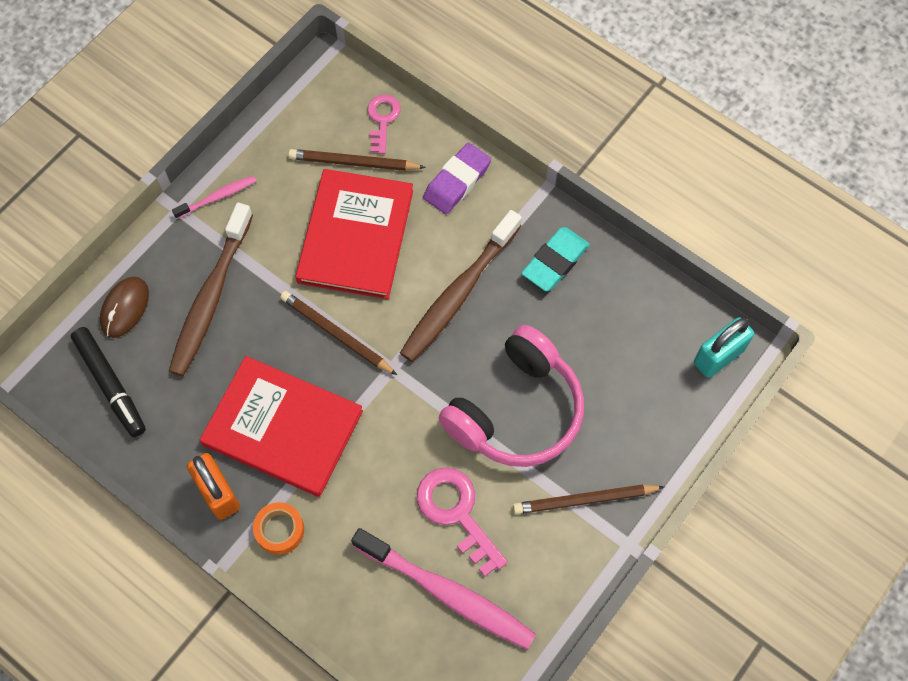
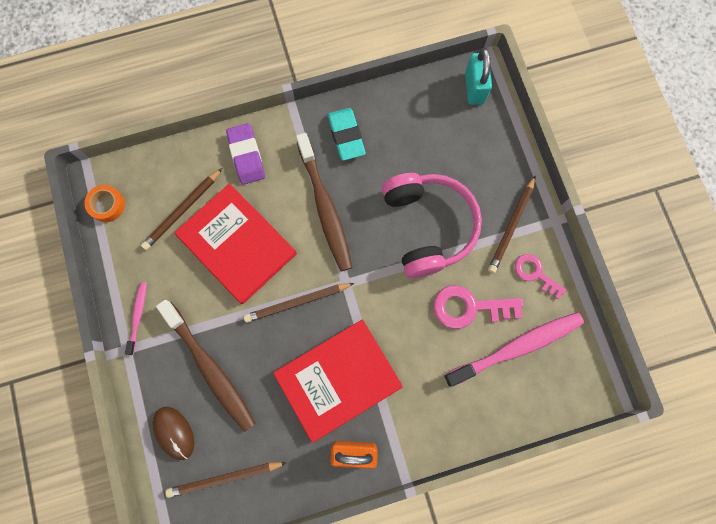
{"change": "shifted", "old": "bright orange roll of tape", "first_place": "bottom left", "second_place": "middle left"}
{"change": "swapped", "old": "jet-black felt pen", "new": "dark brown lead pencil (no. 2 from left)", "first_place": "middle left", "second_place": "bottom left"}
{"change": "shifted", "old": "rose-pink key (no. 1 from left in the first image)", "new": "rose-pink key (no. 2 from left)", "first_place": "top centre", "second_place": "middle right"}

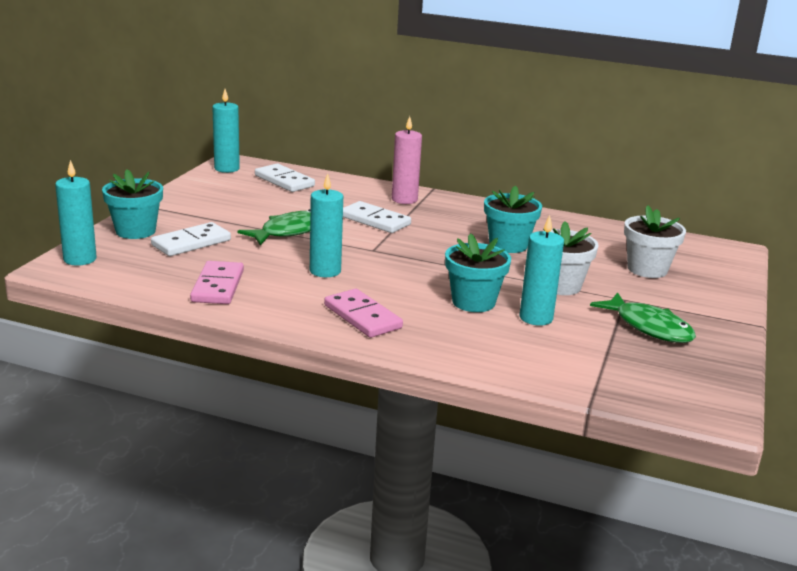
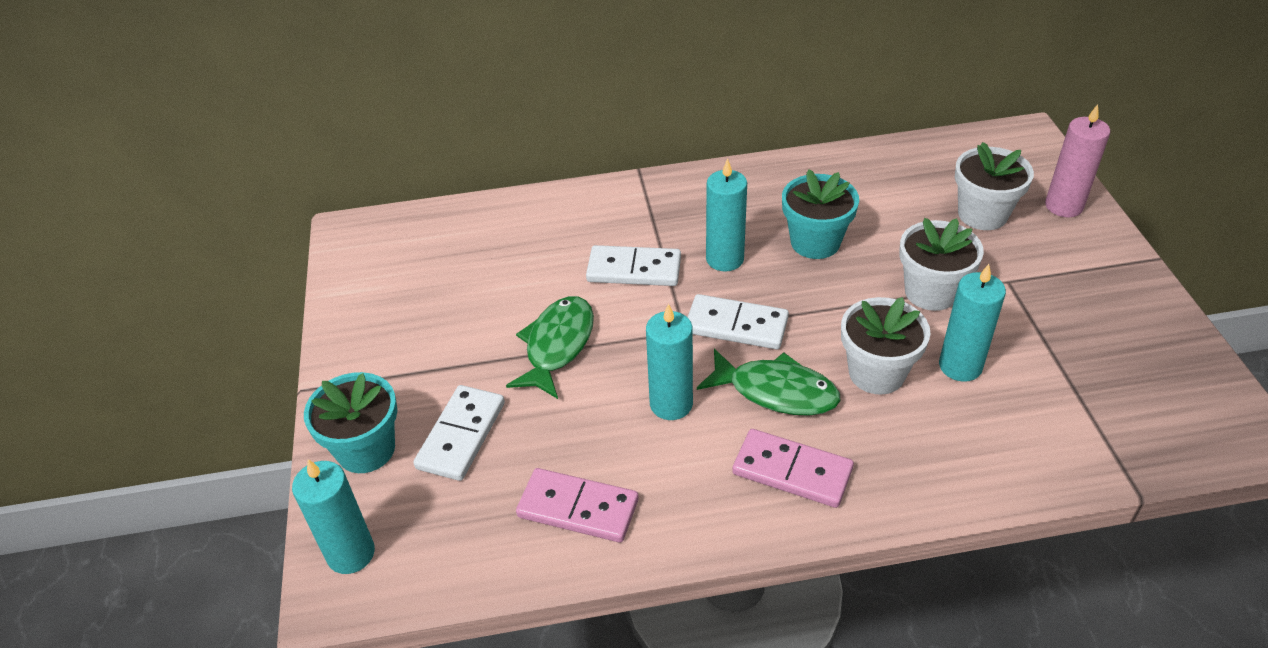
{"change": "rotated", "old": "rose-pink domino (no. 1 from left)", "first_place": "middle left", "second_place": "bottom centre", "degrees": -45}
{"change": "shifted", "old": "snow-white domino (no. 2 from left in the first image)", "new": "snow-white domino (no. 3 from left)", "first_place": "top centre", "second_place": "centre"}
{"change": "shifted", "old": "green fish figure (no. 2 from left)", "first_place": "middle right", "second_place": "centre"}
{"change": "shifted", "old": "turquoise wax candle (no. 2 from left in the first image)", "new": "turquoise wax candle (no. 3 from left)", "first_place": "top left", "second_place": "top centre"}
{"change": "repainted", "old": "turquoise plant pot (no. 2 from left)", "new": "snow-white plant pot (no. 1 from left)", "first_place": "centre", "second_place": "middle right"}
{"change": "shifted", "old": "rose-pink wax candle", "first_place": "top centre", "second_place": "top right"}

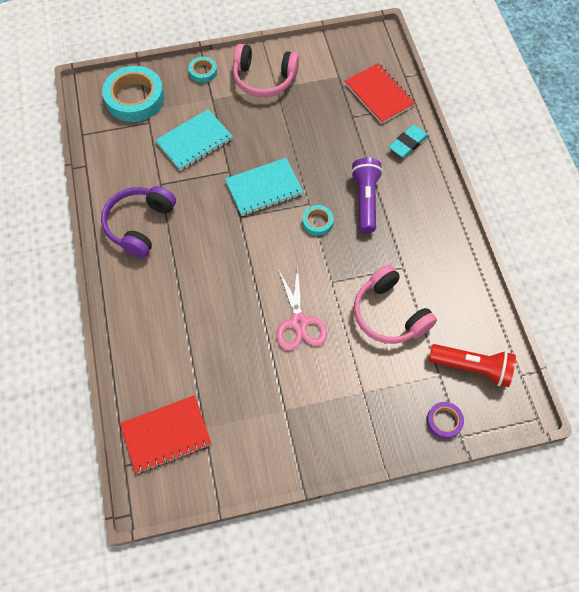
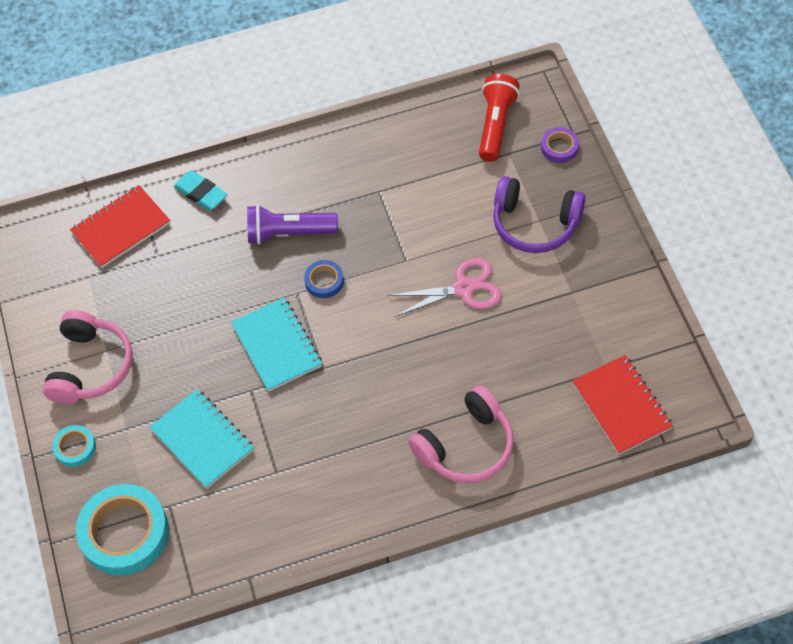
{"change": "repainted", "old": "turquoise roll of tape (no. 3 from left)", "new": "blue roll of tape", "first_place": "centre", "second_place": "centre"}
{"change": "shifted", "old": "rose-pink headphones (no. 2 from left)", "first_place": "middle right", "second_place": "bottom centre"}
{"change": "shifted", "old": "purple headphones", "first_place": "middle left", "second_place": "top right"}

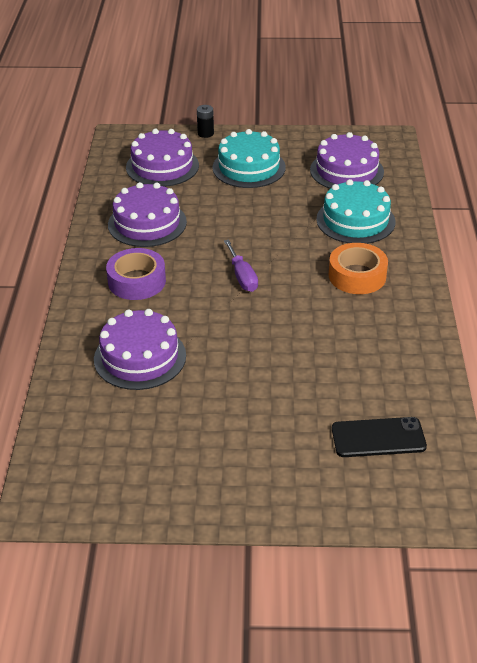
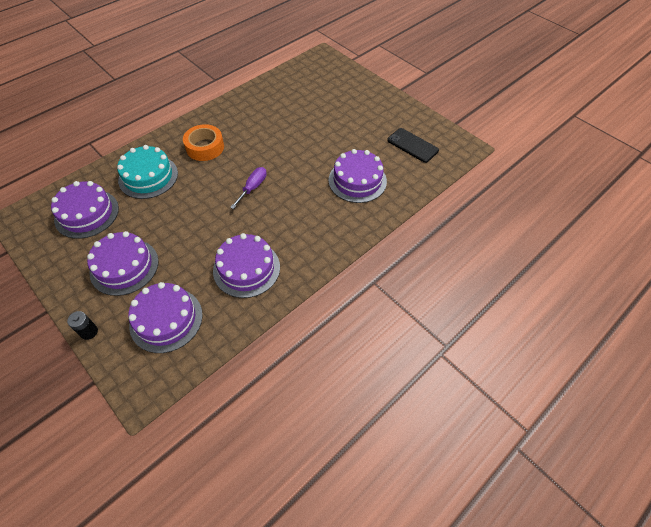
{"change": "repainted", "old": "turquoise layer cake (no. 1 from left)", "new": "purple layer cake (no. 2 from left)", "first_place": "top centre", "second_place": "middle left"}
{"change": "shifted", "old": "jet-black mobile phone", "first_place": "middle right", "second_place": "top centre"}
{"change": "gone", "old": "purple roll of tape", "first_place": "middle left"}

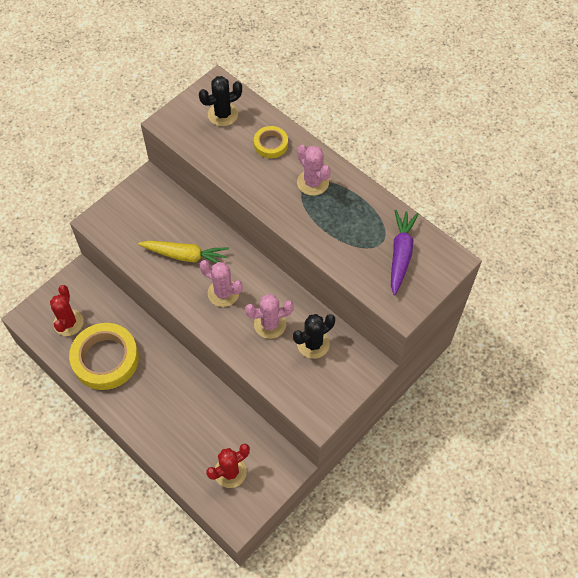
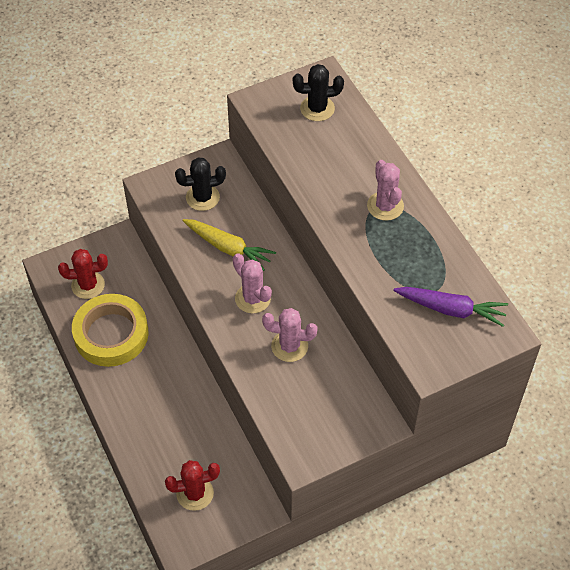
{"change": "rotated", "old": "red prickly plant (no. 1 from left)", "first_place": "middle left", "second_place": "middle left", "degrees": 60}
{"change": "shifted", "old": "jet-black prickly plant (no. 2 from left in the first image)", "new": "jet-black prickly plant (no. 1 from left)", "first_place": "centre", "second_place": "top centre"}
{"change": "rotated", "old": "purple root vegetable", "first_place": "middle right", "second_place": "middle right", "degrees": 75}
{"change": "gone", "old": "golden roll of tape (no. 2 from left)", "first_place": "top centre"}

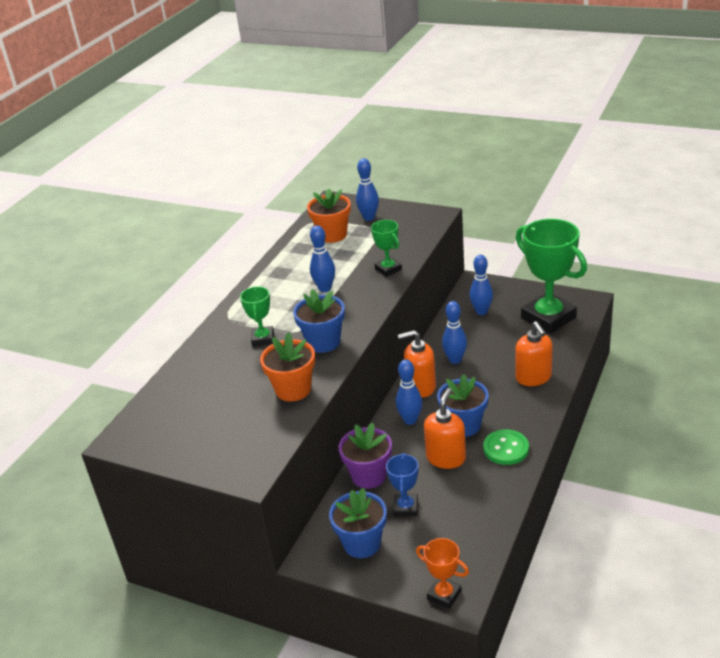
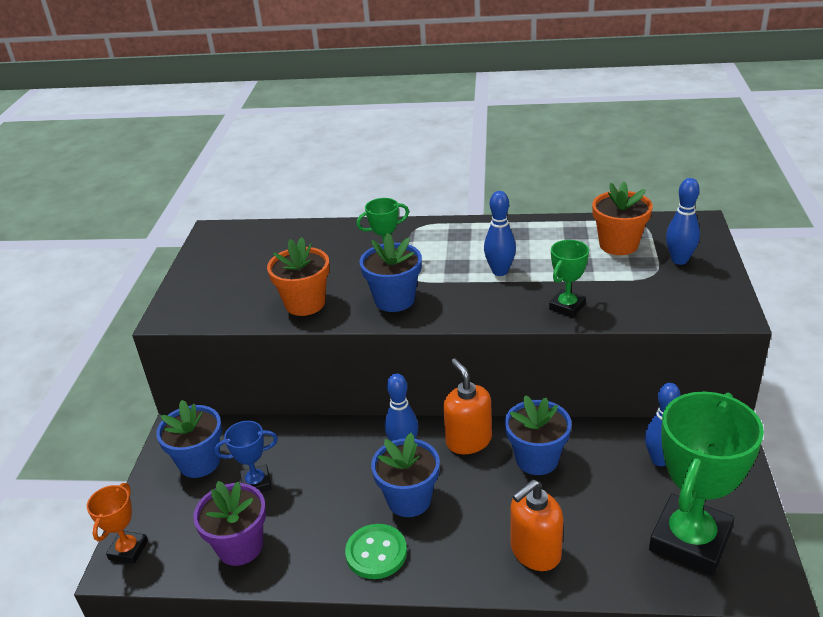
{"change": "shifted", "old": "purple plant pot", "first_place": "bottom centre", "second_place": "bottom left"}
{"change": "swapped", "old": "blue tenpin (no. 4 from left)", "new": "blue plant pot (no. 4 from left)", "first_place": "centre", "second_place": "bottom centre"}
{"change": "gone", "old": "bright orange soap pump (no. 2 from left)", "first_place": "centre"}

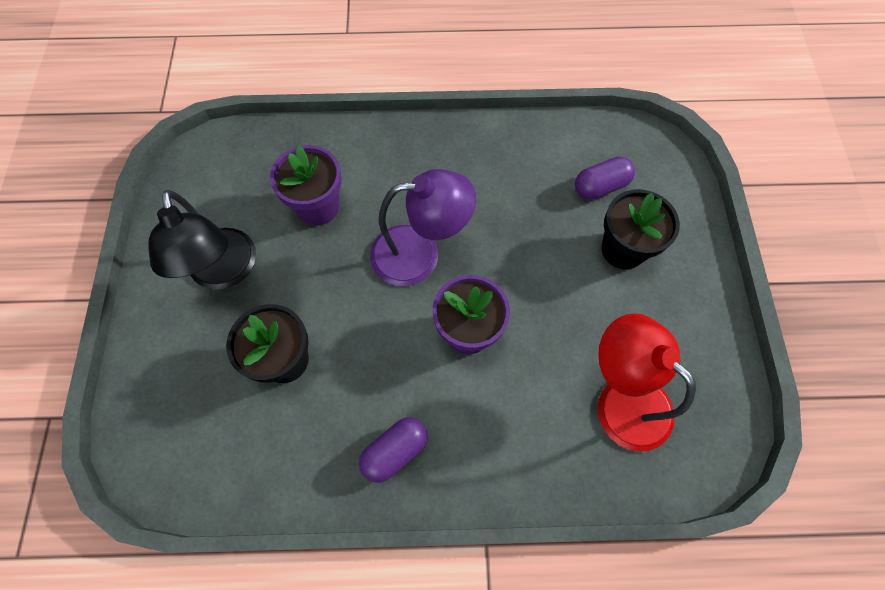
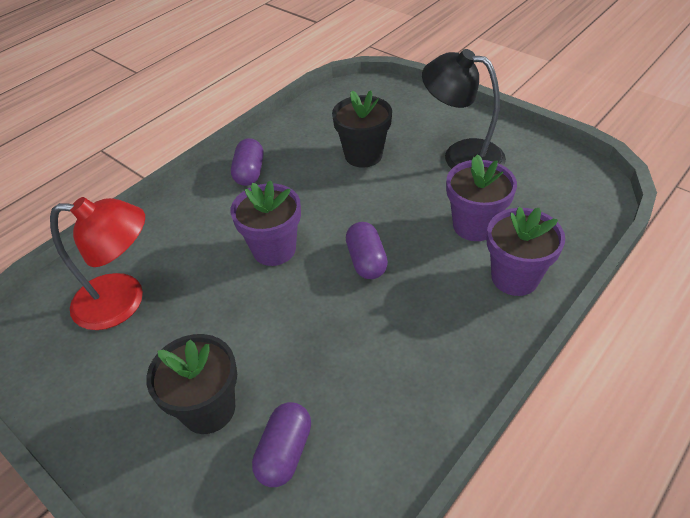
{"change": "swapped", "old": "purple lamp", "new": "purple pill (no. 3 from left)", "first_place": "centre", "second_place": "centre"}
{"change": "new", "new": "purple plant pot (no. 3 from left)", "second_place": "middle right"}

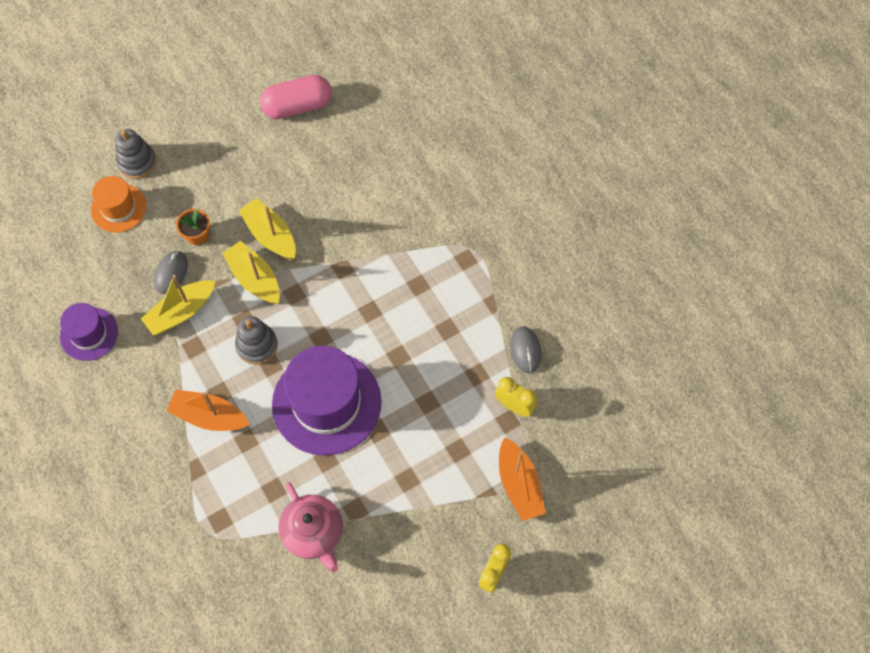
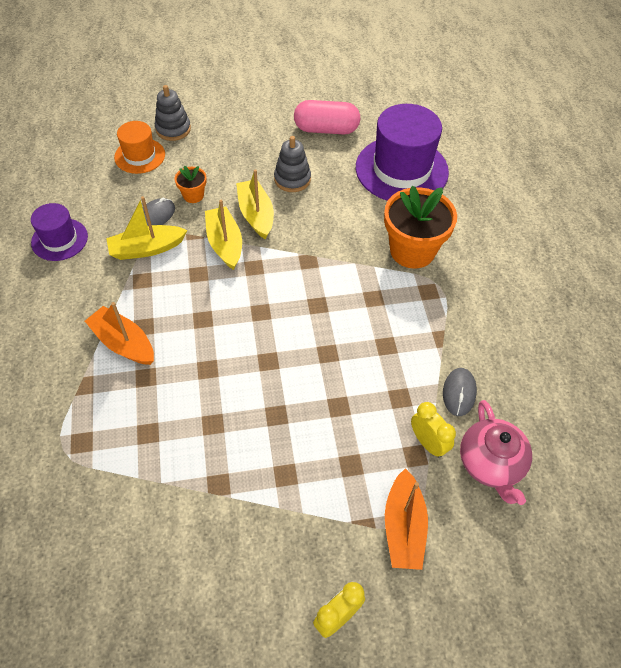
{"change": "shifted", "old": "ash-grey ring stacker (no. 2 from left)", "first_place": "middle left", "second_place": "top centre"}
{"change": "shifted", "old": "purple top hat (no. 2 from left)", "first_place": "centre", "second_place": "top centre"}
{"change": "new", "new": "bright orange plant pot (no. 2 from left)", "second_place": "middle right"}
{"change": "shifted", "old": "rose-pink teapot", "first_place": "bottom centre", "second_place": "bottom right"}

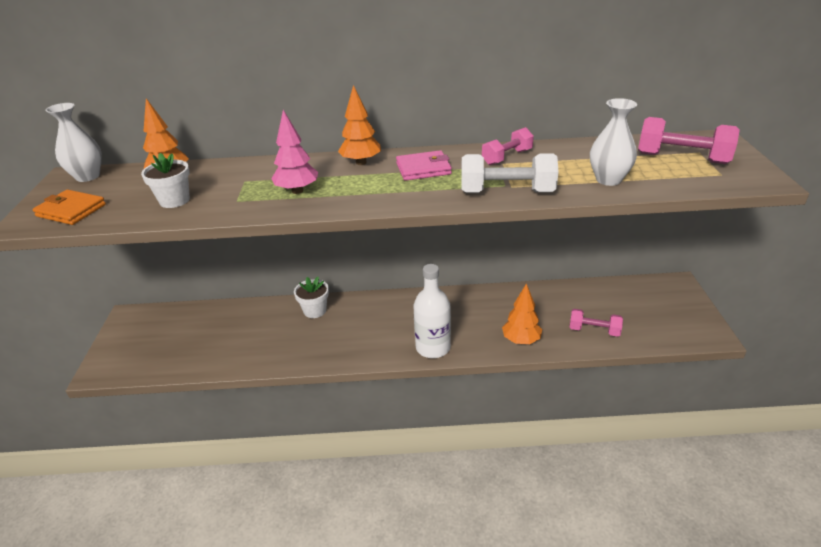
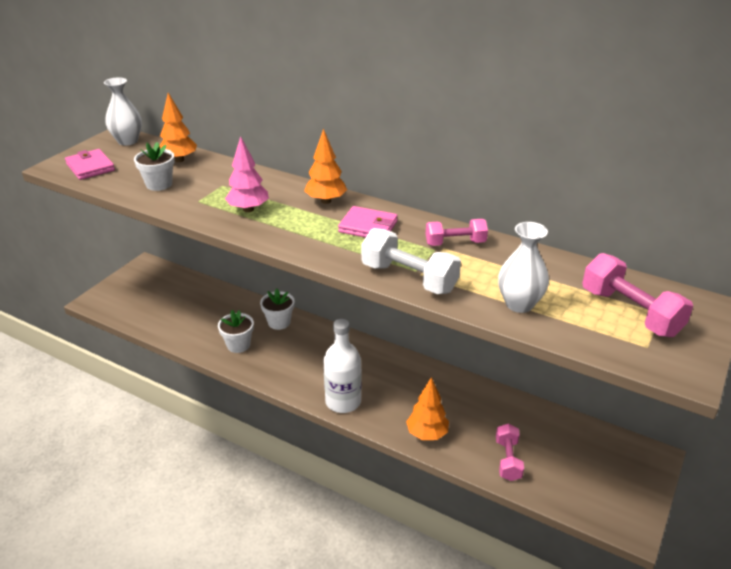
{"change": "repainted", "old": "bright orange card wallet", "new": "rose-pink card wallet (no. 1 from left)", "first_place": "middle left", "second_place": "top left"}
{"change": "new", "new": "snow-white plant pot (no. 2 from left)", "second_place": "middle left"}
{"change": "rotated", "old": "rose-pink hand weight (no. 2 from left)", "first_place": "middle right", "second_place": "bottom right", "degrees": 45}

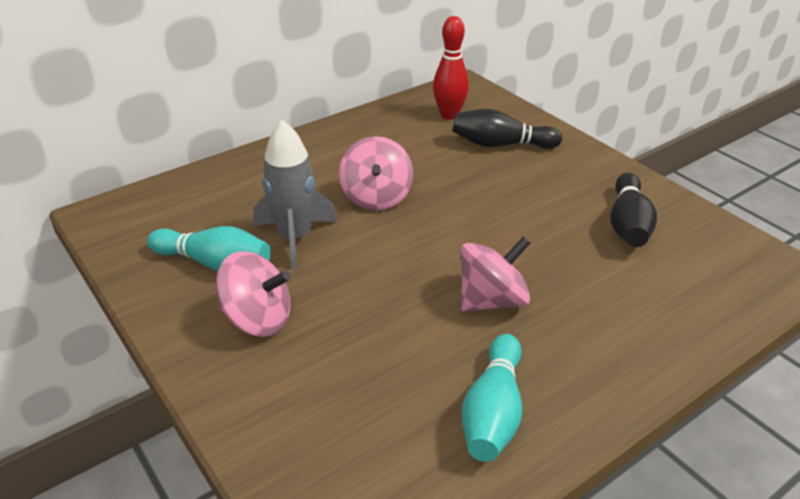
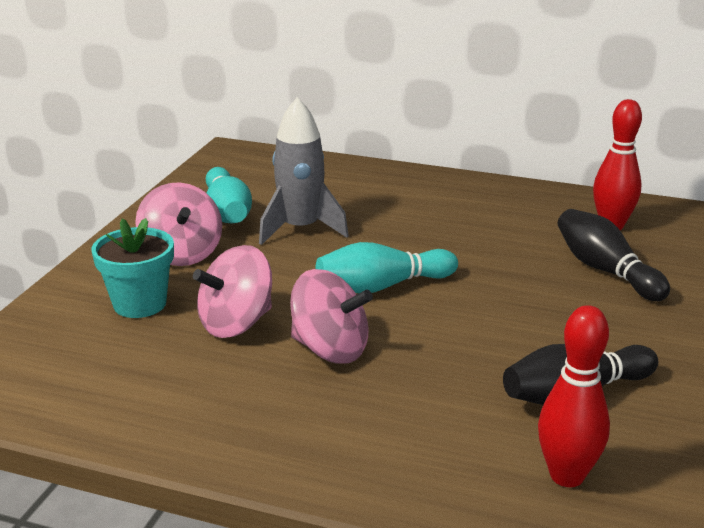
{"change": "new", "new": "turquoise plant pot", "second_place": "middle left"}
{"change": "shifted", "old": "rose-pink spinning top (no. 2 from left)", "first_place": "centre", "second_place": "middle left"}
{"change": "shifted", "old": "turquoise tenpin (no. 2 from left)", "first_place": "bottom centre", "second_place": "centre"}
{"change": "new", "new": "red tenpin (no. 1 from left)", "second_place": "bottom right"}

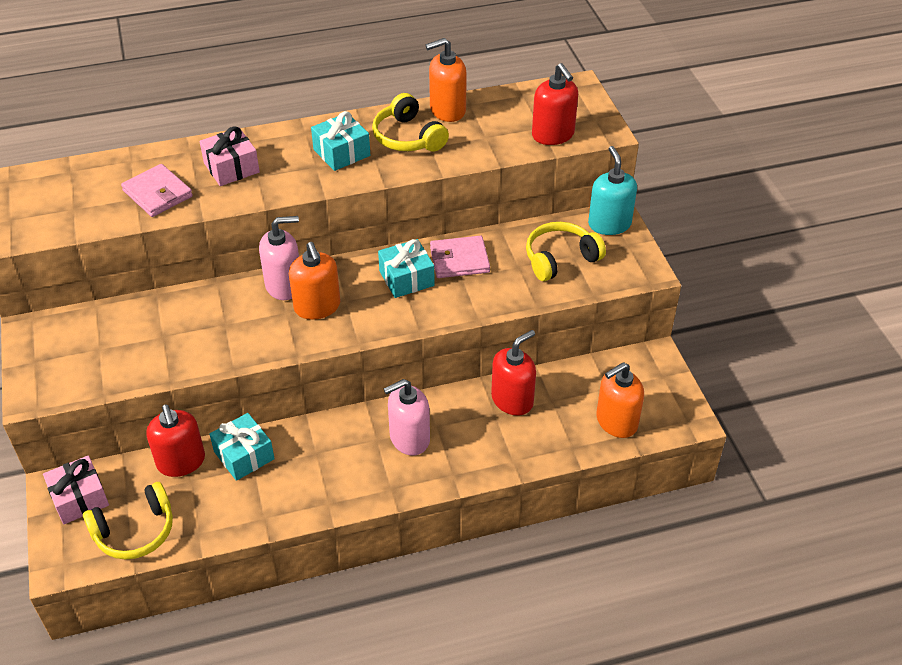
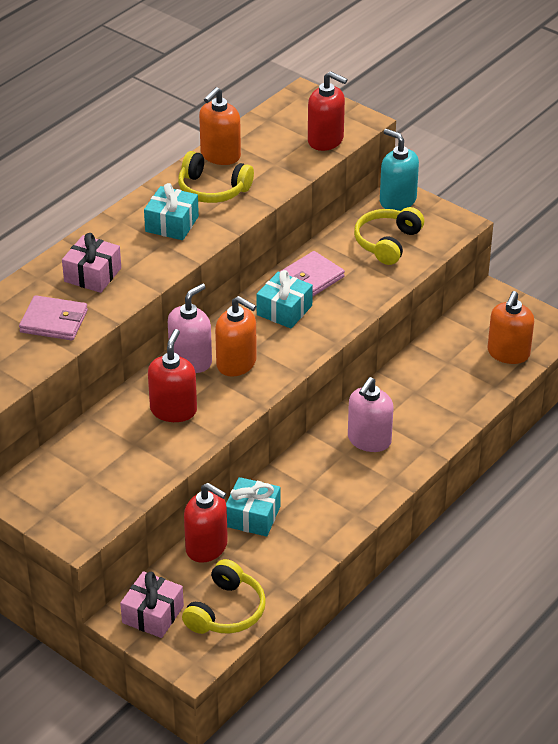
{"change": "shifted", "old": "red soap pump (no. 2 from left in the first image)", "new": "red soap pump (no. 1 from left)", "first_place": "centre", "second_place": "middle left"}

